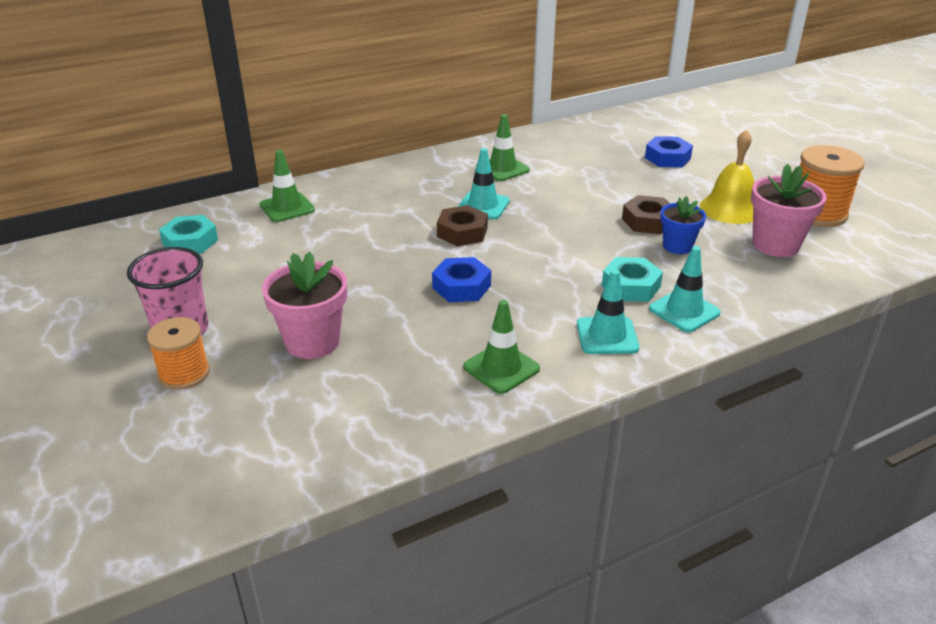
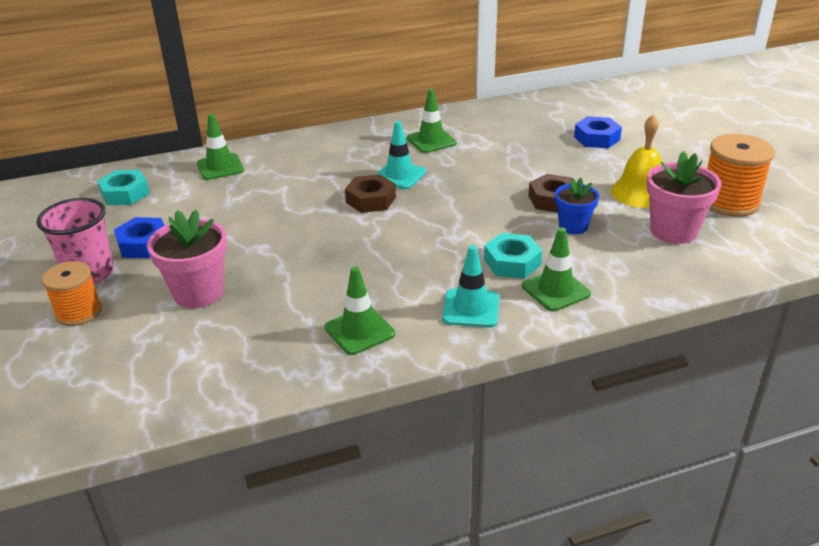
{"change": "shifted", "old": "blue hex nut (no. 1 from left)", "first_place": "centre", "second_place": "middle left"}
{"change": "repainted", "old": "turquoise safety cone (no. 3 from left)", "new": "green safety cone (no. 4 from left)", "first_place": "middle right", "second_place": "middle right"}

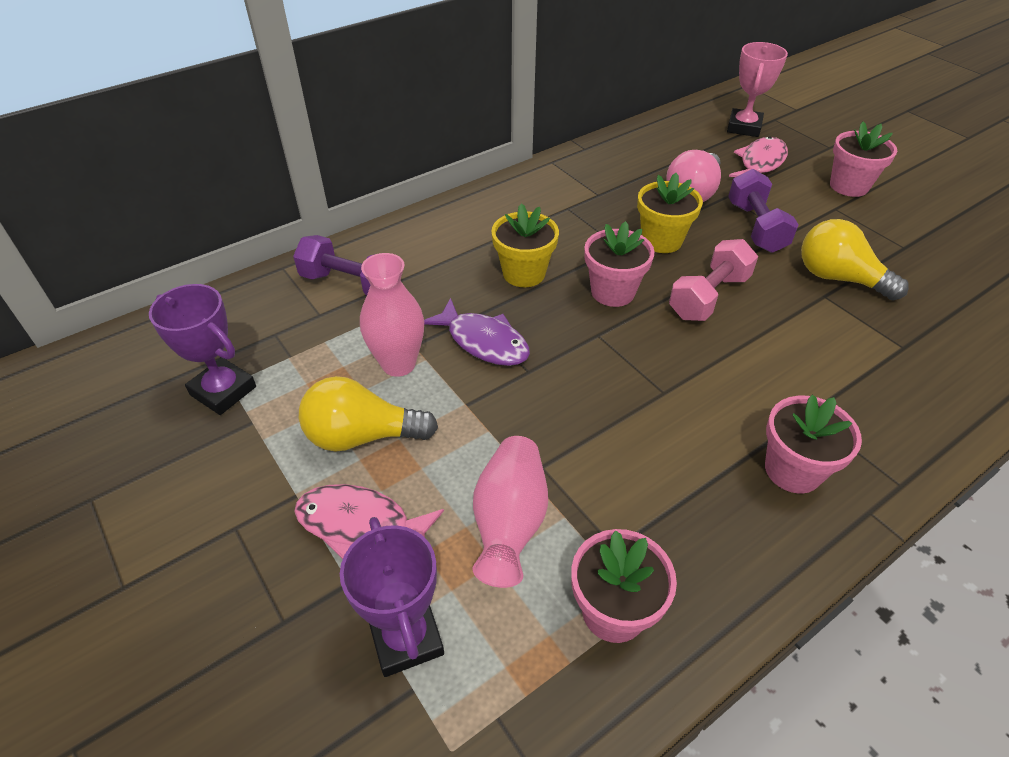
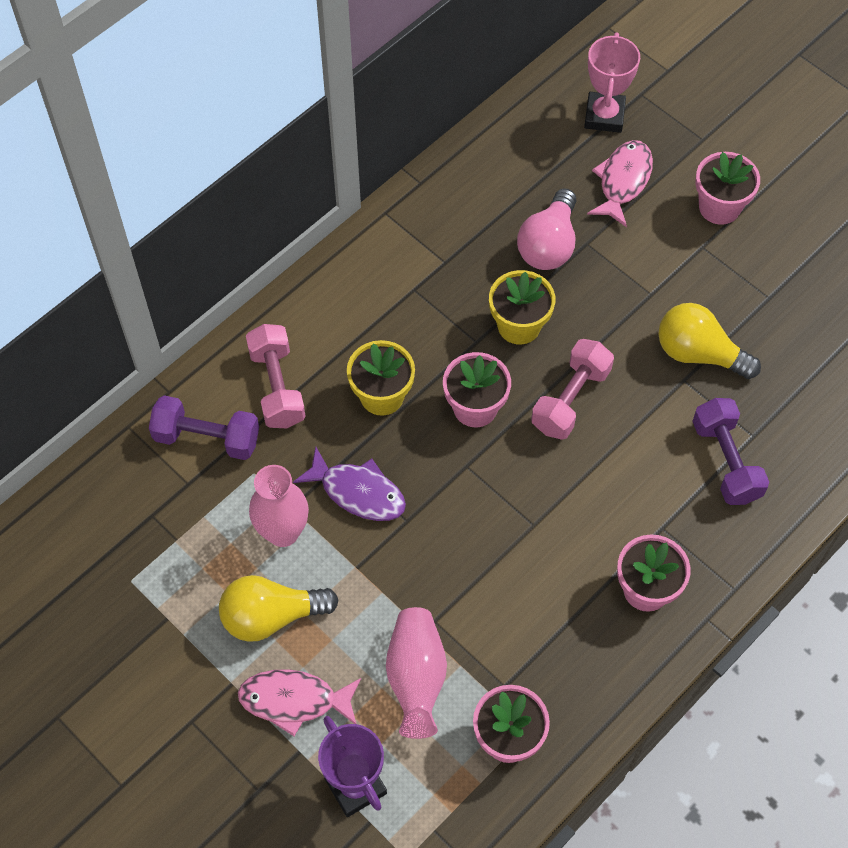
{"change": "new", "new": "rose-pink hand weight (no. 1 from left)", "second_place": "middle left"}
{"change": "shifted", "old": "purple hand weight (no. 2 from left)", "first_place": "top right", "second_place": "middle right"}
{"change": "gone", "old": "purple prize cup (no. 1 from left)", "first_place": "middle left"}

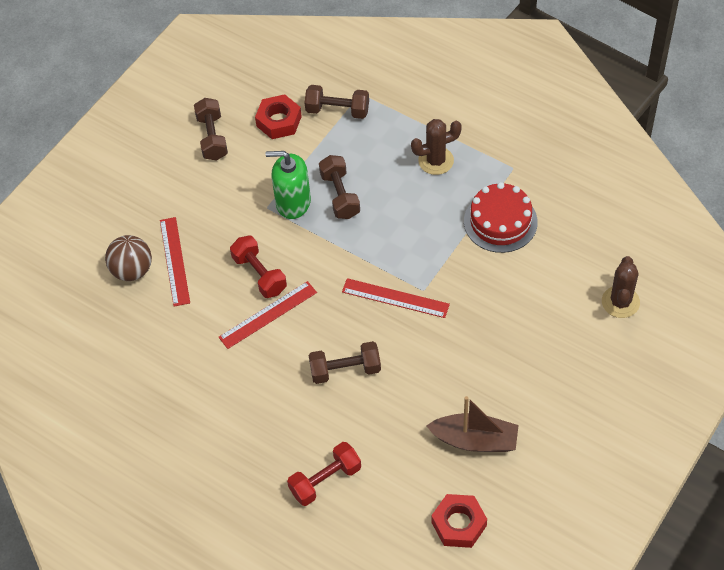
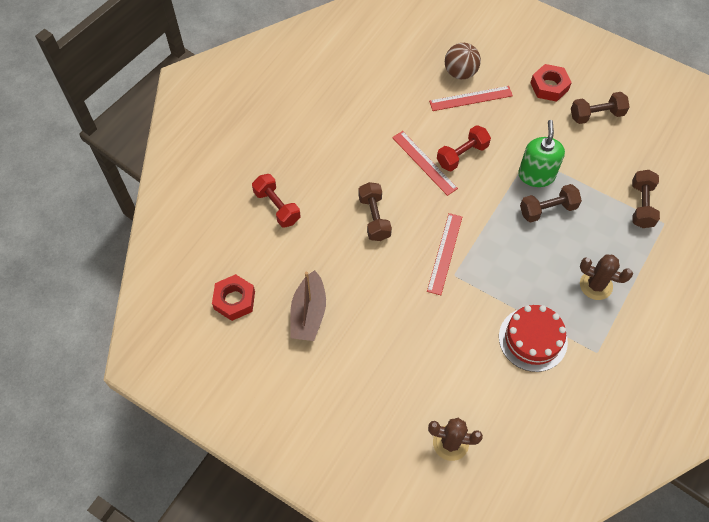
{"change": "shifted", "old": "red hex nut (no. 1 from left in the first image)", "new": "red hex nut (no. 2 from left)", "first_place": "top centre", "second_place": "top right"}
{"change": "rotated", "old": "dark brown prickly plant (no. 1 from left in the first image)", "first_place": "top centre", "second_place": "middle right", "degrees": -45}

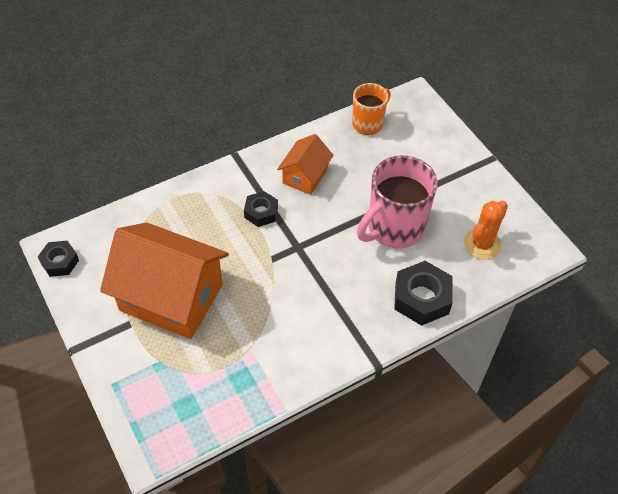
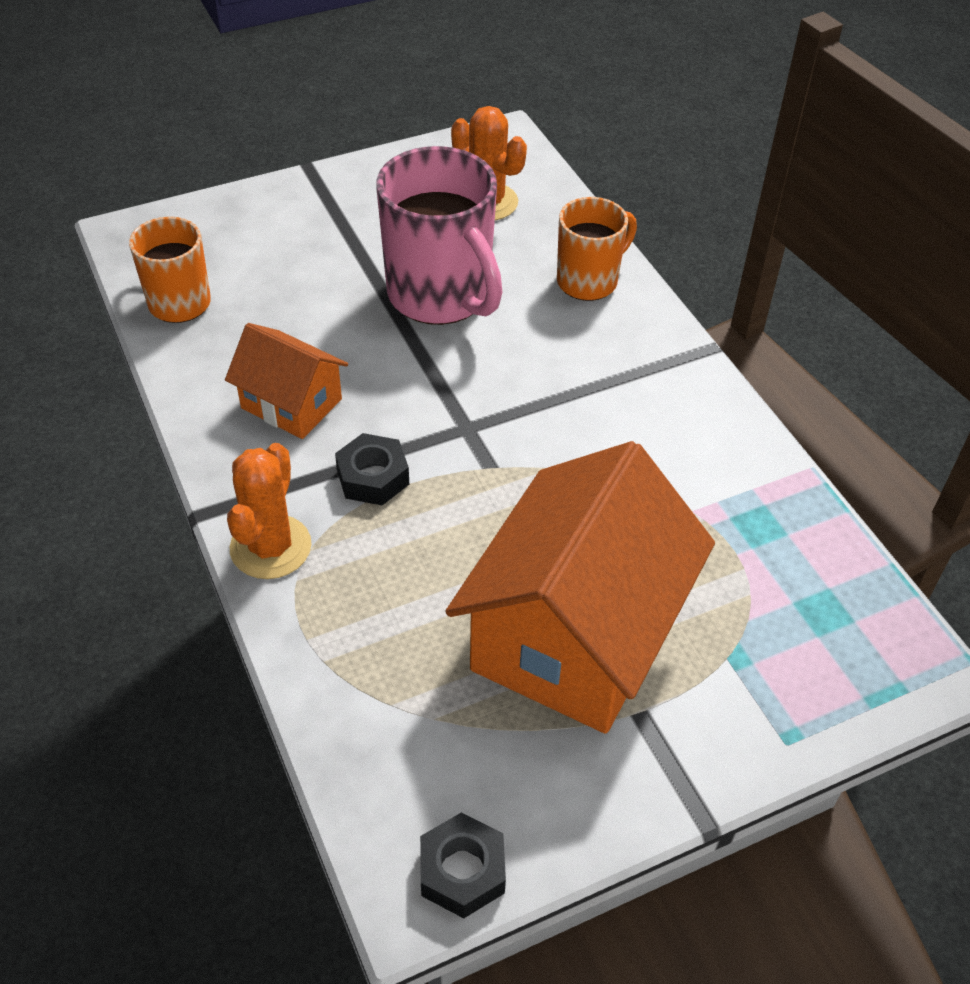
{"change": "new", "new": "bright orange prickly plant (no. 1 from left)", "second_place": "middle left"}
{"change": "swapped", "old": "jet-black hex nut (no. 3 from left)", "new": "bright orange mug (no. 2 from left)", "first_place": "middle right", "second_place": "top centre"}

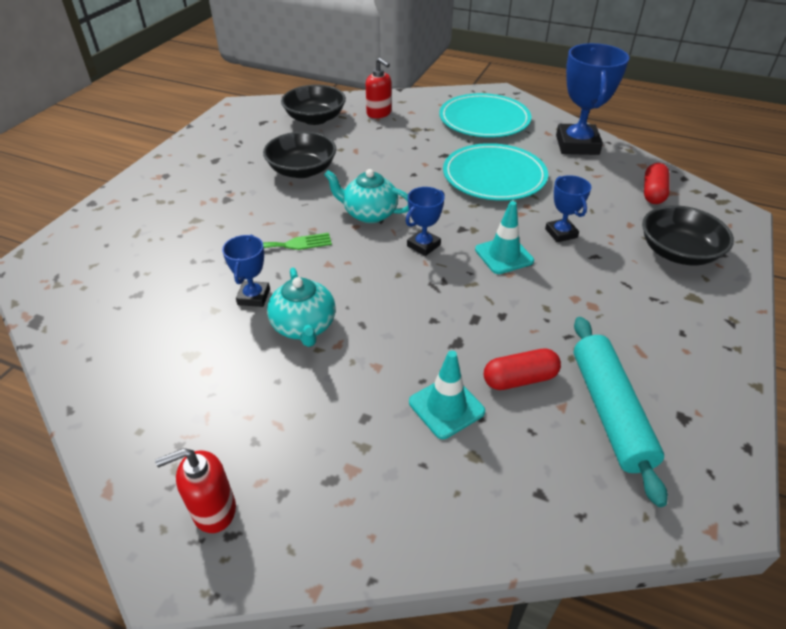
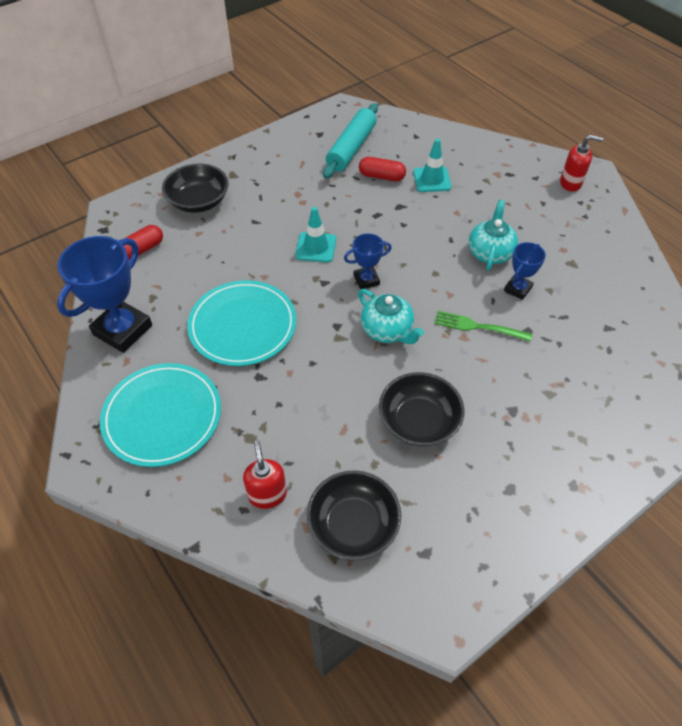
{"change": "gone", "old": "blue prize cup (no. 3 from left)", "first_place": "top right"}

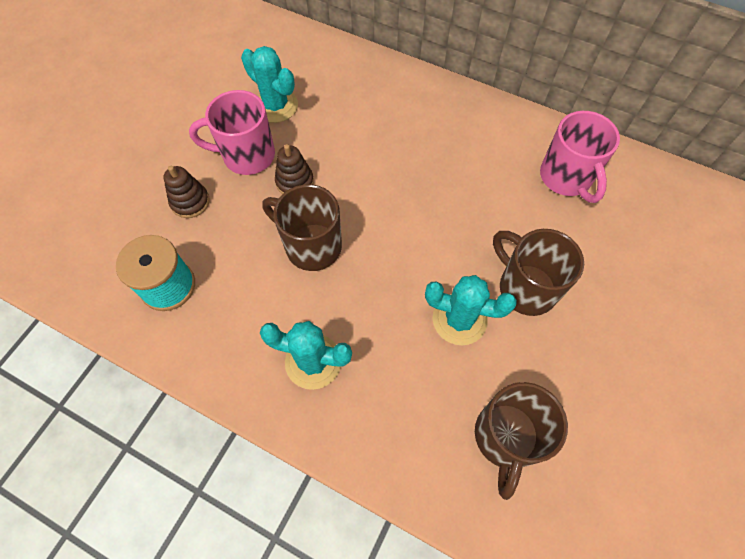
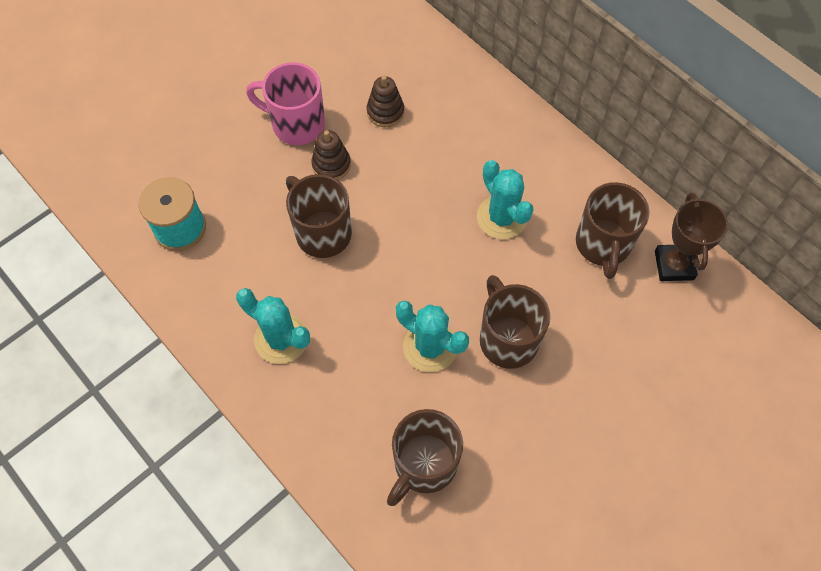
{"change": "shifted", "old": "dark brown ring stacker (no. 1 from left in the first image)", "new": "dark brown ring stacker (no. 2 from left)", "first_place": "middle left", "second_place": "top centre"}
{"change": "shifted", "old": "turquoise prickly plant (no. 1 from left in the first image)", "new": "turquoise prickly plant (no. 3 from left)", "first_place": "top centre", "second_place": "centre"}
{"change": "repainted", "old": "rose-pink mug (no. 2 from left)", "new": "dark brown mug (no. 4 from left)", "first_place": "top right", "second_place": "middle right"}
{"change": "new", "new": "dark brown prize cup", "second_place": "middle right"}

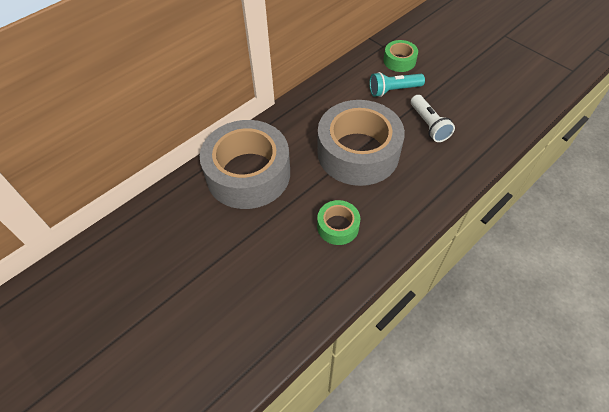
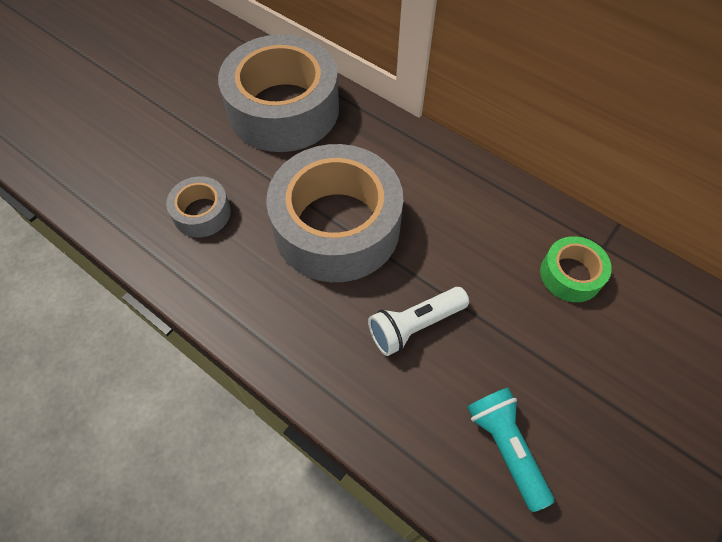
{"change": "repainted", "old": "green roll of tape (no. 1 from left)", "new": "ash-grey roll of tape (no. 1 from left)", "first_place": "centre", "second_place": "middle left"}
{"change": "shifted", "old": "turquoise torch", "first_place": "top centre", "second_place": "bottom right"}

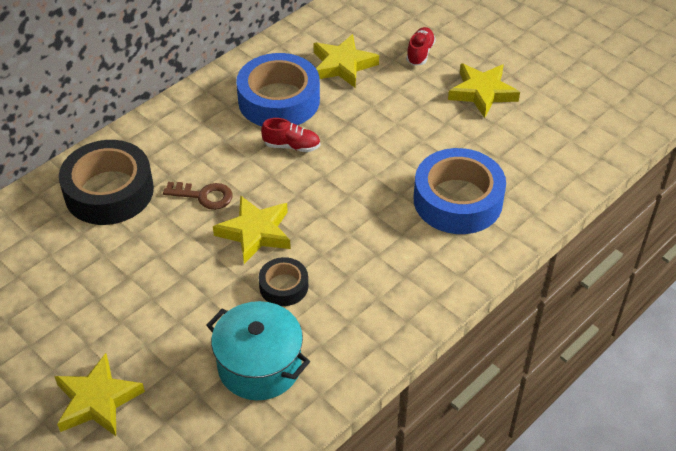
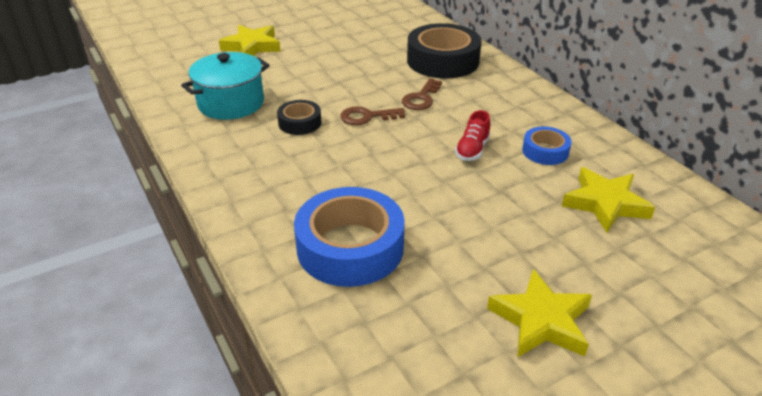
{"change": "swapped", "old": "golden five-pointed star (no. 2 from left)", "new": "dark brown key (no. 1 from left)", "first_place": "centre", "second_place": "top centre"}
{"change": "scaled", "old": "blue roll of tape (no. 1 from left in the first image)", "first_place": "top centre", "second_place": "middle right", "factor": 0.51}
{"change": "gone", "old": "red lace-up shoe (no. 2 from left)", "first_place": "top centre"}

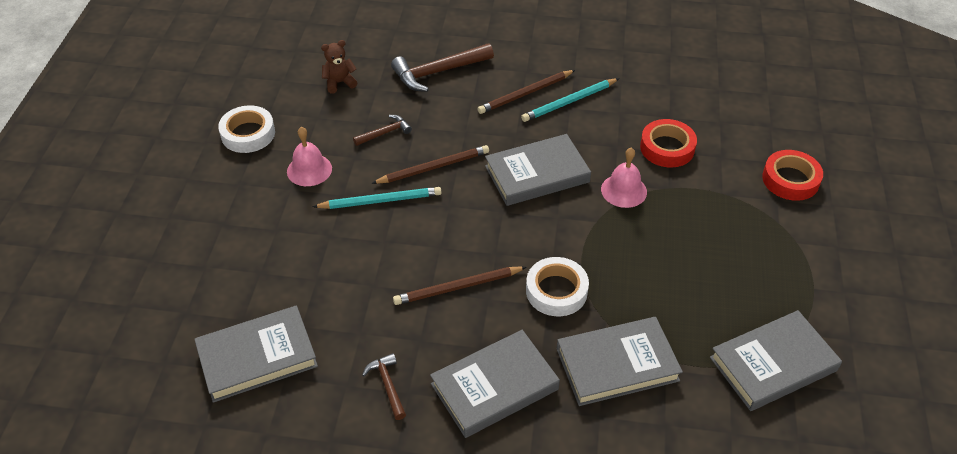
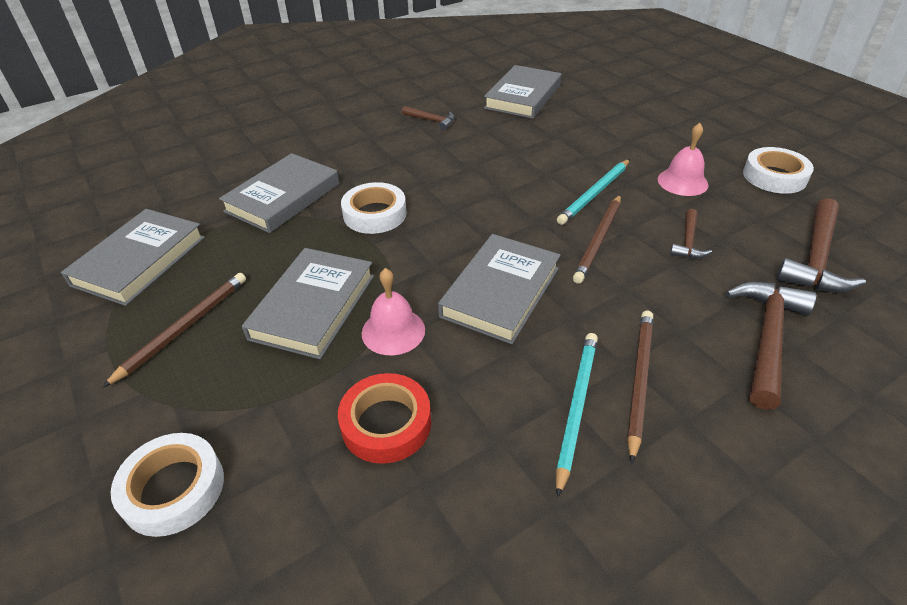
{"change": "shifted", "old": "dark brown lead pencil (no. 2 from left in the first image)", "new": "dark brown lead pencil (no. 1 from left)", "first_place": "centre", "second_place": "middle left"}
{"change": "repainted", "old": "red roll of tape (no. 2 from left)", "new": "snow-white roll of tape (no. 1 from left)", "first_place": "middle right", "second_place": "bottom left"}
{"change": "shifted", "old": "ash-grey book (no. 2 from left in the first image)", "new": "ash-grey book (no. 3 from left)", "first_place": "bottom centre", "second_place": "centre"}
{"change": "swapped", "old": "dark brown stuffed bear", "new": "dark brown carpenter's hammer (no. 4 from left)", "first_place": "top centre", "second_place": "middle right"}

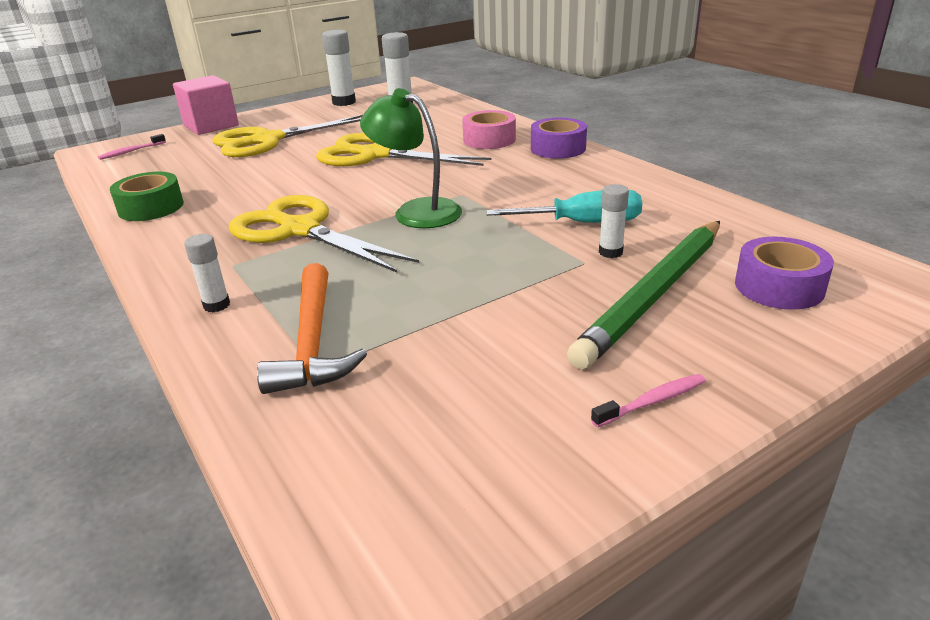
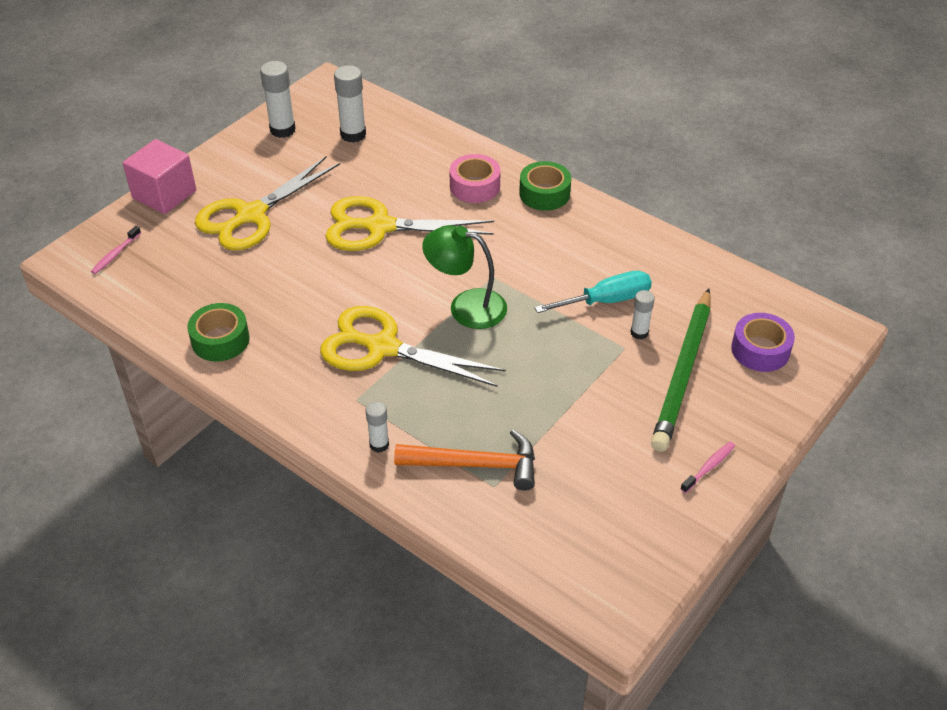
{"change": "rotated", "old": "bright orange carpenter's hammer", "first_place": "centre", "second_place": "centre", "degrees": -60}
{"change": "repainted", "old": "purple roll of tape (no. 1 from left)", "new": "green roll of tape (no. 2 from left)", "first_place": "top centre", "second_place": "top centre"}

